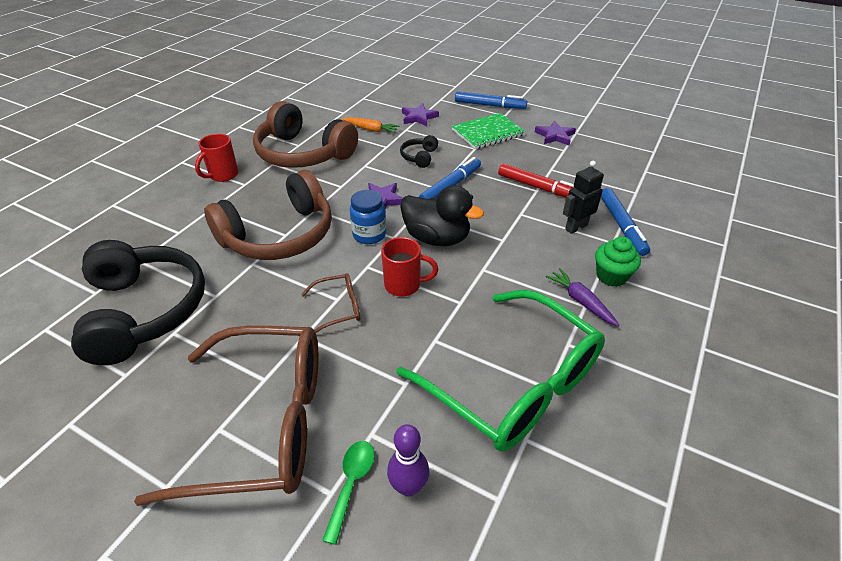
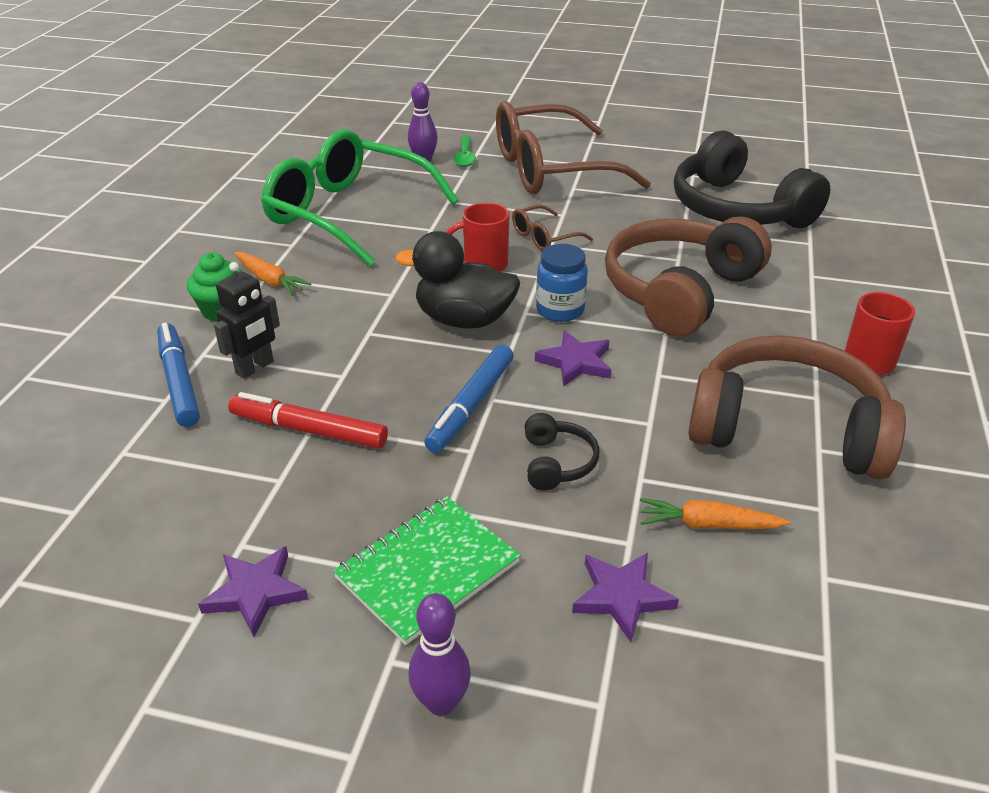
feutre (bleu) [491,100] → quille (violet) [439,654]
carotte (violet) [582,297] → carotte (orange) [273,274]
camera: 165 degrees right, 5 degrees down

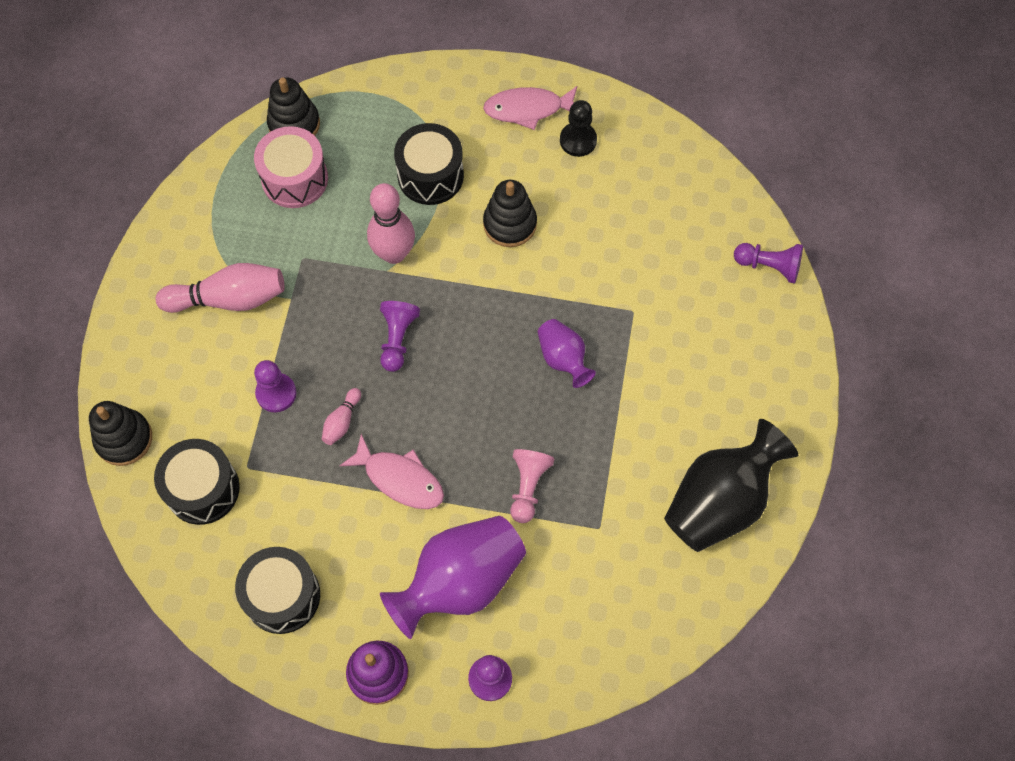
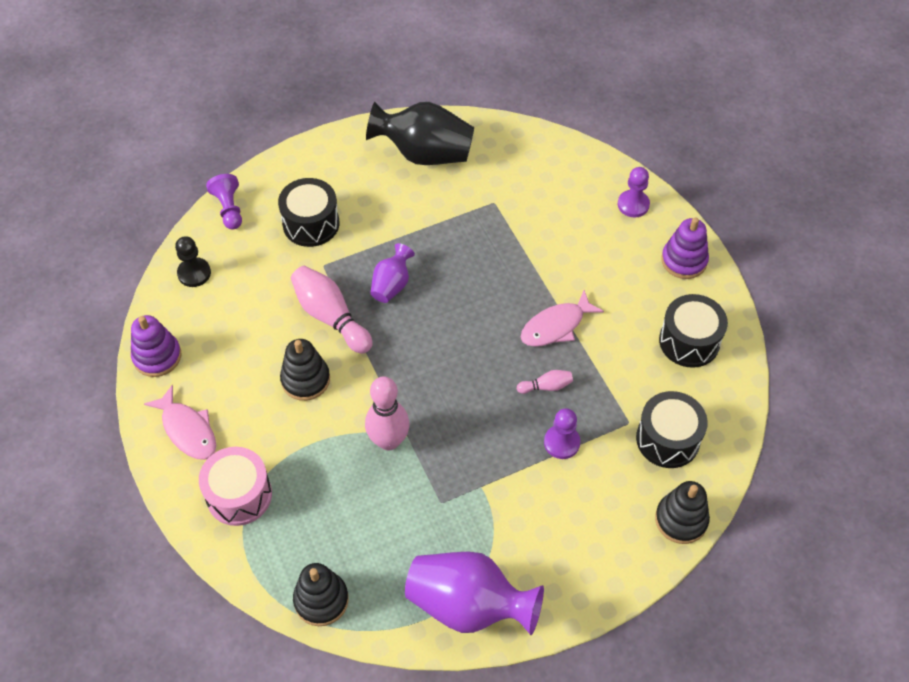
pion (noir) [578,128] → pion (noir) [193,261], moved
tambour (noir) [429,164] → tambour (noir) [308,212], moved
tambour (rose) [291,167] → tambour (rose) [235,486], moved
quille (rose) [220,288] → quille (rose) [332,310], moved
pion (violet) [400,336] → -
poisson (rose) [391,471] → poisson (rose) [562,318], 120 degrees counterclockwise
pion (rose) [532,486] → -
vase (violet) [453,577] → vase (violet) [474,593], moved
- → jouet à empiler (violet) [156,346]
camera: 125 degrees left, 10 degrees down

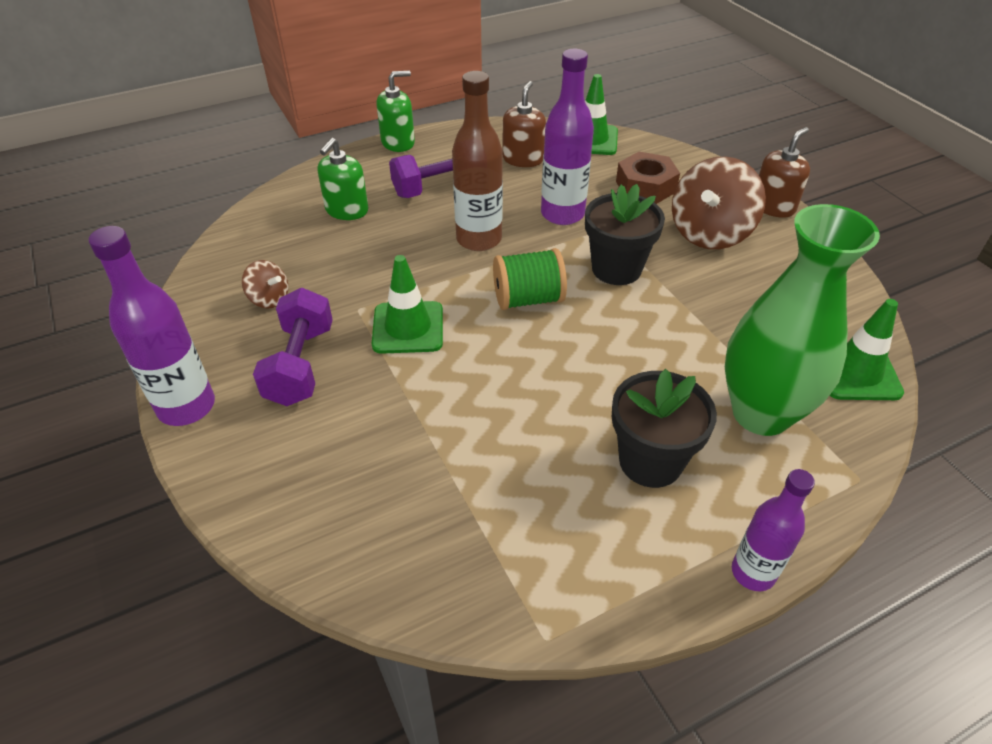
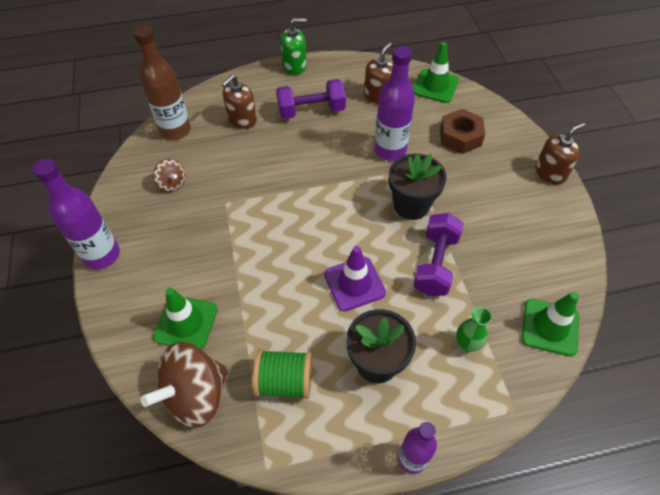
bouteille (marron) [477,161] → bouteille (marron) [162,82], moved
distributeur de savon (vert) [342,179] → distributeur de savon (marron) [239,102]
toupie (marron) [719,202] → toupie (marron) [184,384], moved
vase (vert) [802,320] → vase (vert) [474,329], x0.41
bobine (vert) [530,279] → bobine (vert) [282,374], moved
cône de chantier (vert) [407,304] → cône de chantier (vert) [185,319], moved
haltère (violet) [293,347] → haltère (violet) [438,254], moved
- → cône de chantier (violet) [355,278]
camera: 15 degrees right, 10 degrees up

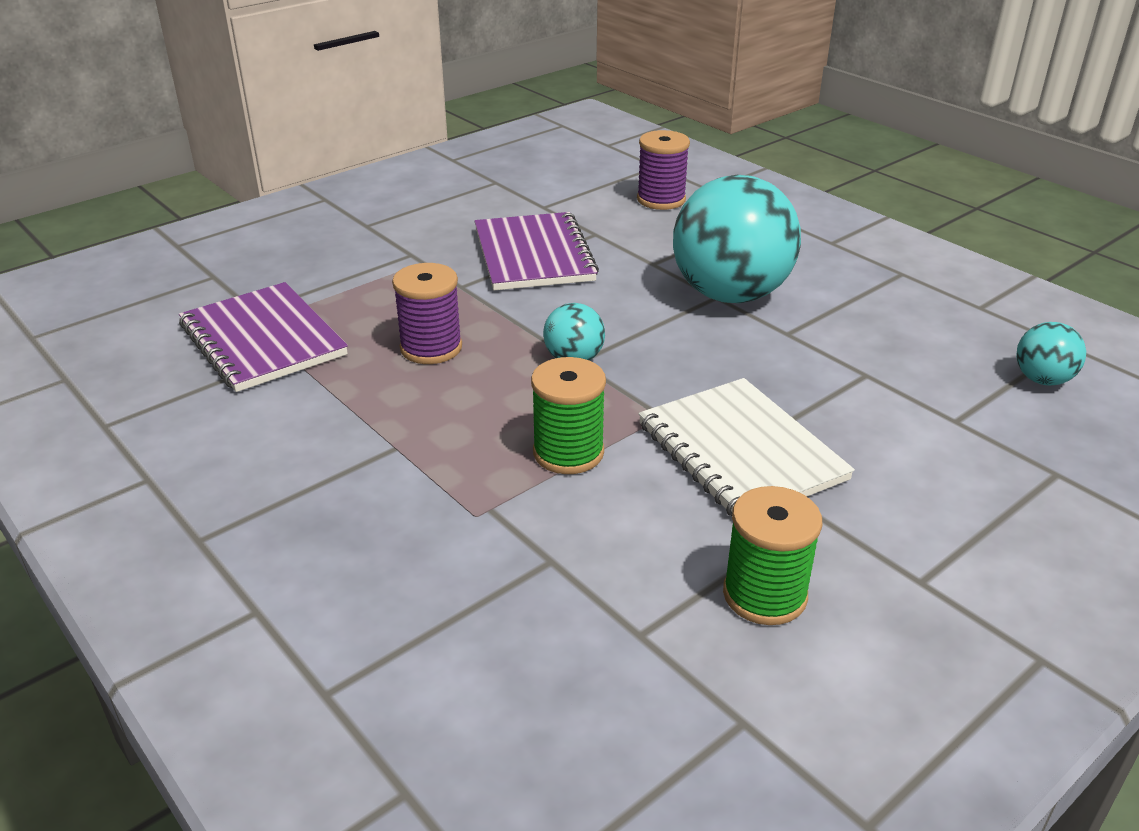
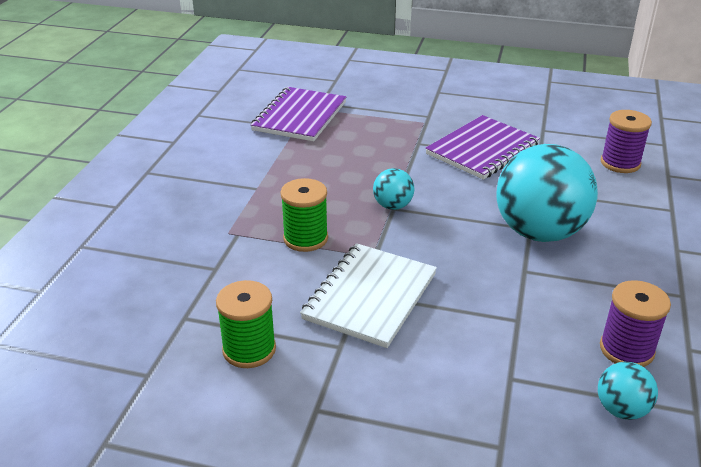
bobine (violet) [427,313] → bobine (violet) [635,323], moved
camera: 55 degrees right, 0 degrees up

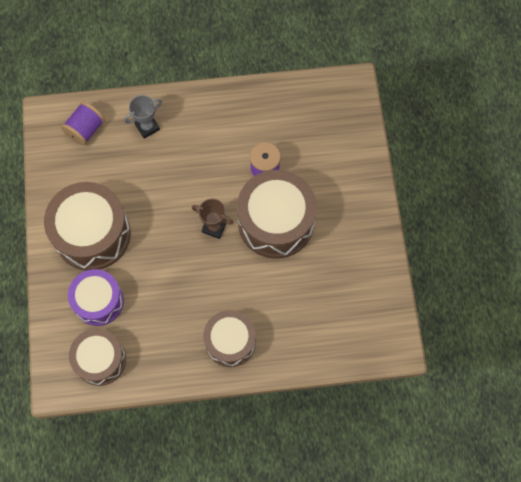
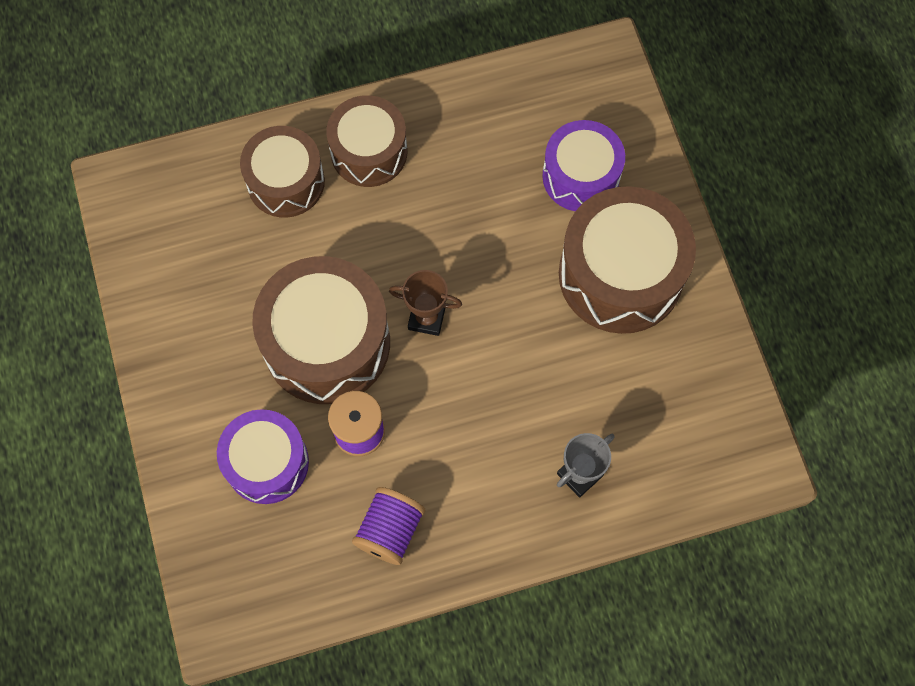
bobine (violet) [83,124] → bobine (violet) [388,526], moved
tambour (marron) [97,357] → tambour (marron) [282,172], moved
- → tambour (violet) [263,456]
camera: 170 degrees right, 0 degrees up

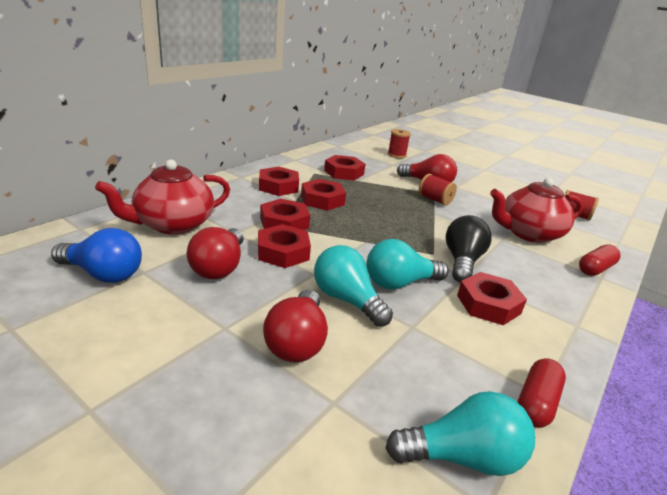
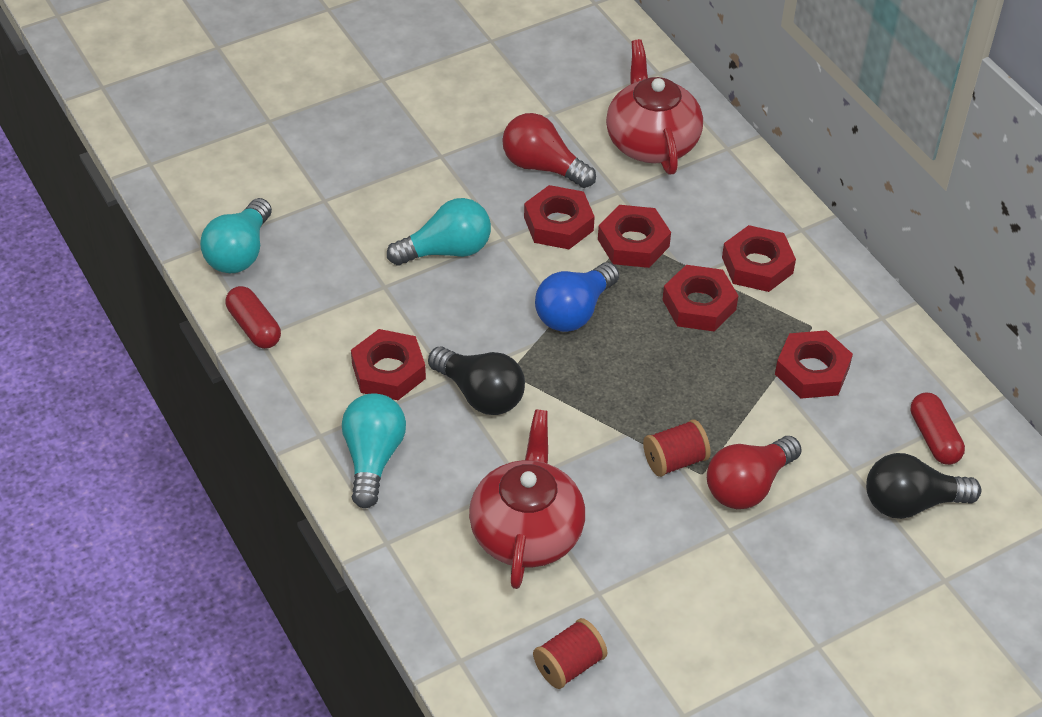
bobine (rouge) [399,143] → ampoule (noir) [923,486]
ampoule (bleu) [96,255] → ampoule (bleu) [577,297], moved
ampoule (turquoise) [408,264] → ampoule (turquoise) [374,450], moved
gélule (rouge) [600,260] → gélule (rouge) [938,428], moved
ampoule (rouge) [295,326] → -
camera: 115 degrees right, 20 degrees up

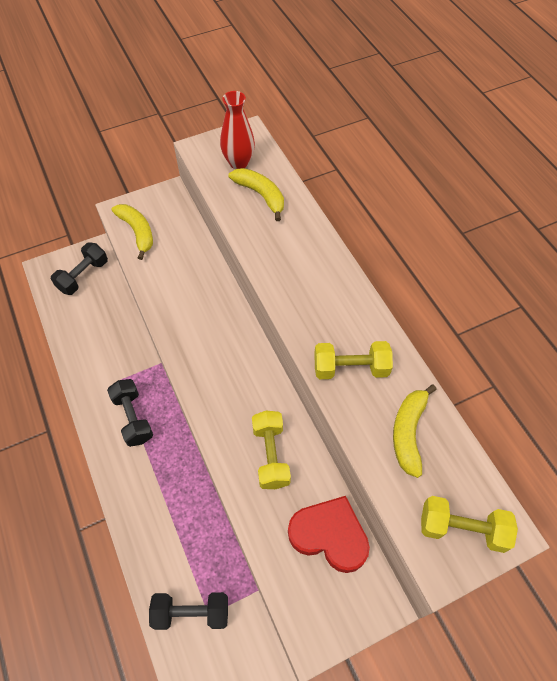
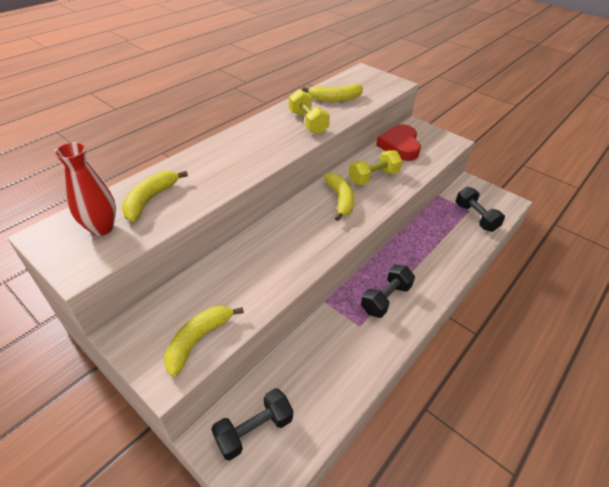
haltère (noir) [79,268] → haltère (noir) [252,424], 45 degrees counterclockwise
haltère (jaune) [469,524] → -
- → banane (jaune) [339,196]
camera: 115 degrees left, 15 degrees down

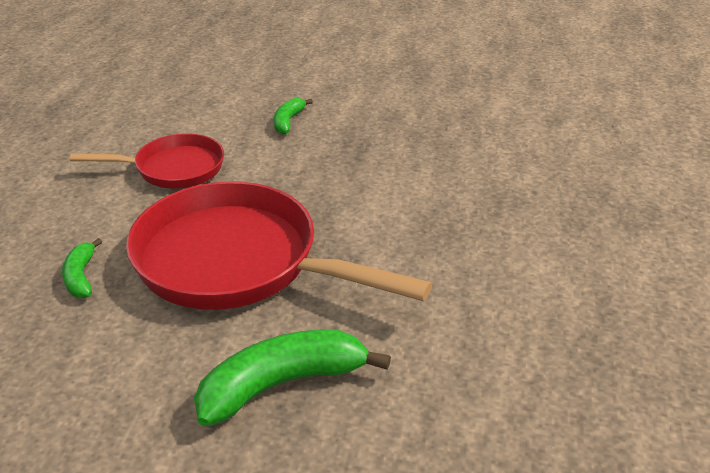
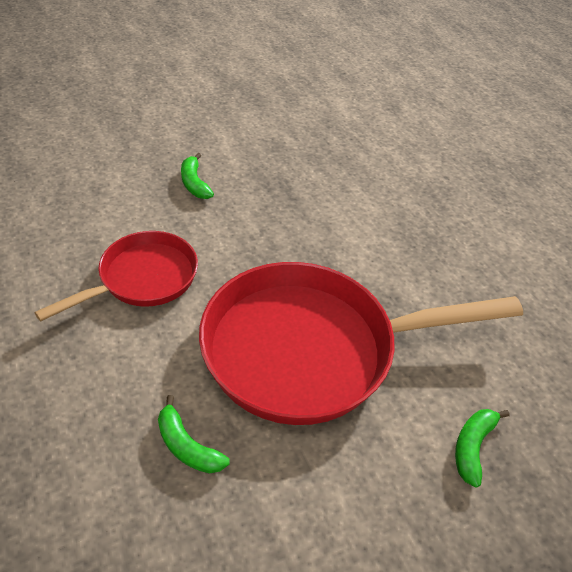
banane (vert) [292,378] → banane (vert) [482,448], x0.51
camera: 40 degrees left, 10 degrees up

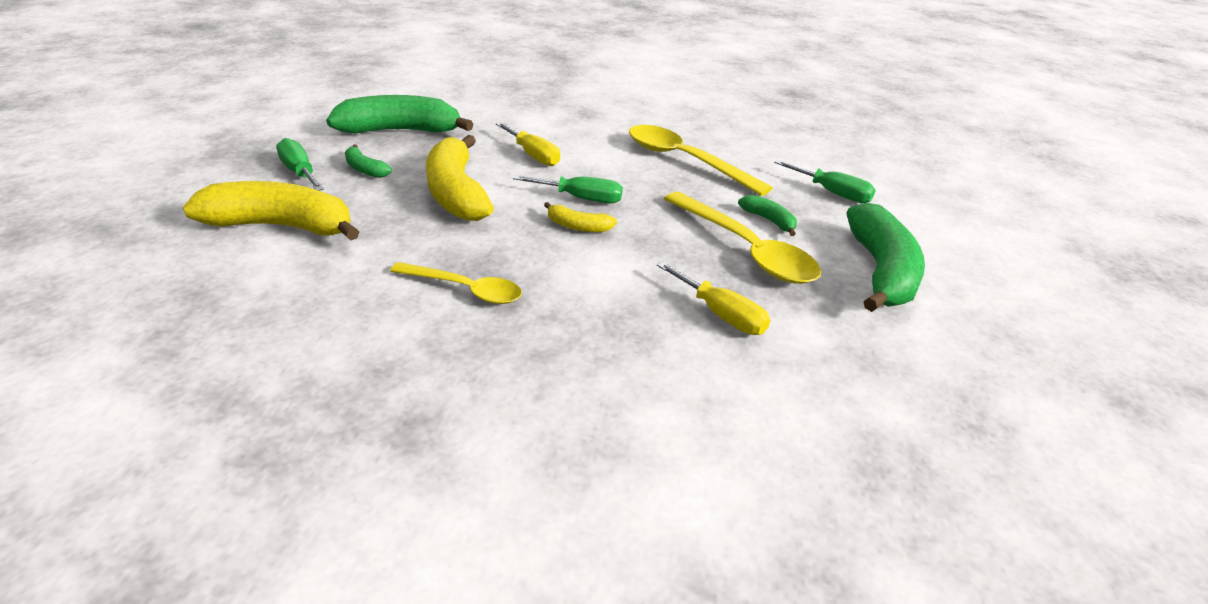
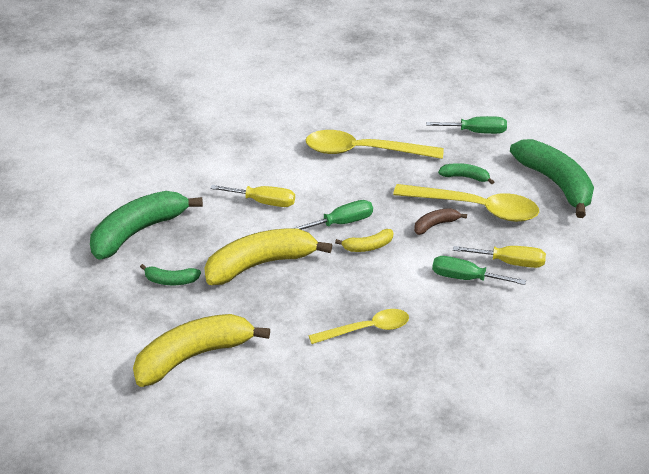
banane (jaune) [460,178] → banane (jaune) [268,256], 120 degrees clockwise
tournevis (vert) [300,164] → tournevis (vert) [479,270], moved
- → banane (marron) [440,221]
camera: 35 degrees left, 5 degrees up

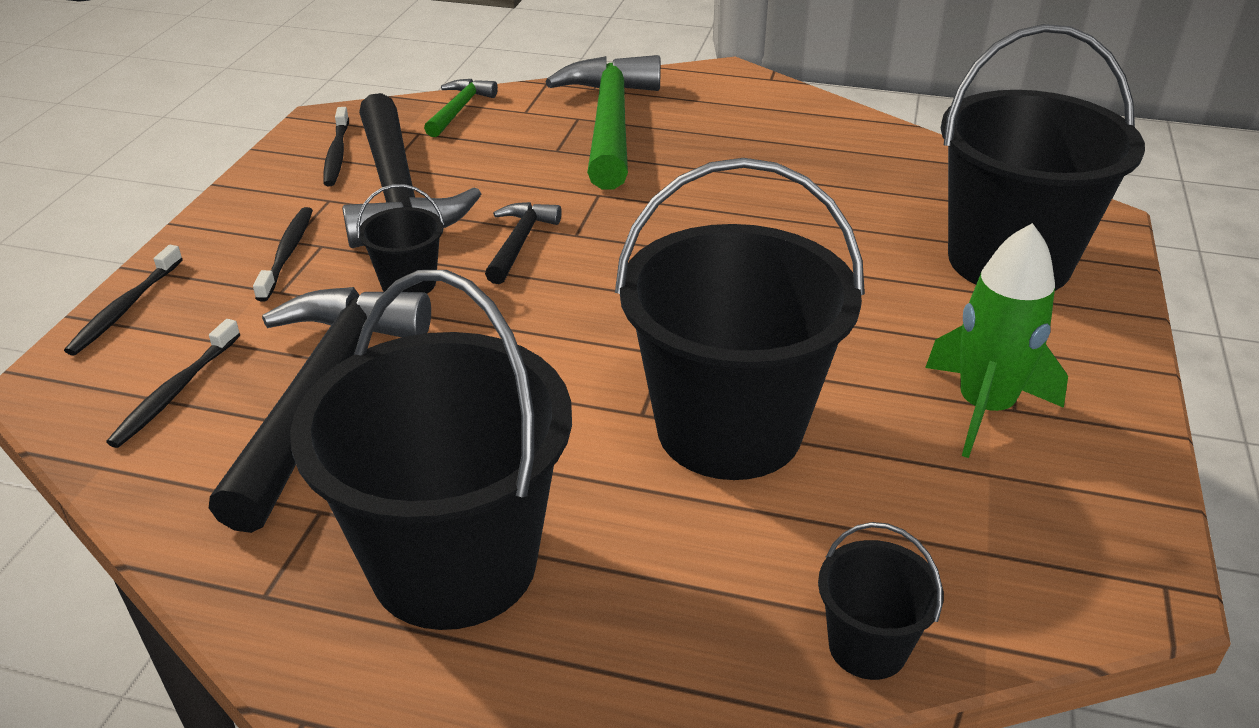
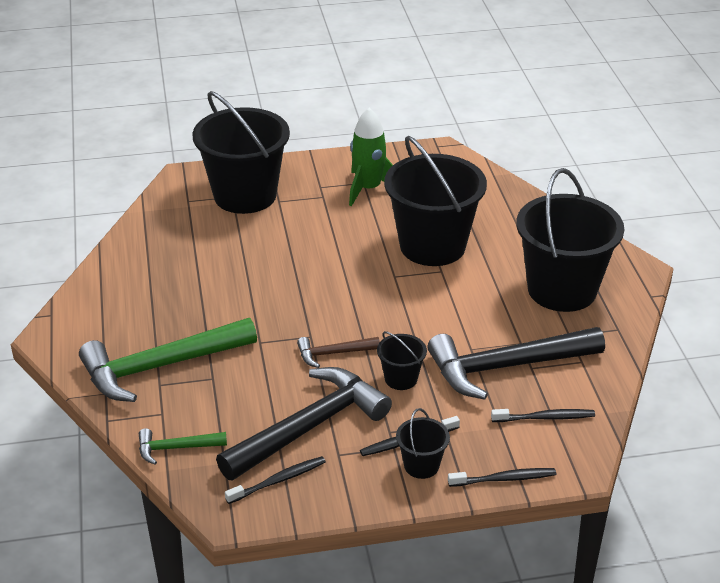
marteau (noir) [523,243] → marteau (marron) [338,352]
seau (noir) [881,601] → seau (noir) [423,443], moved
camera: 115 degrees left, 0 degrees up

